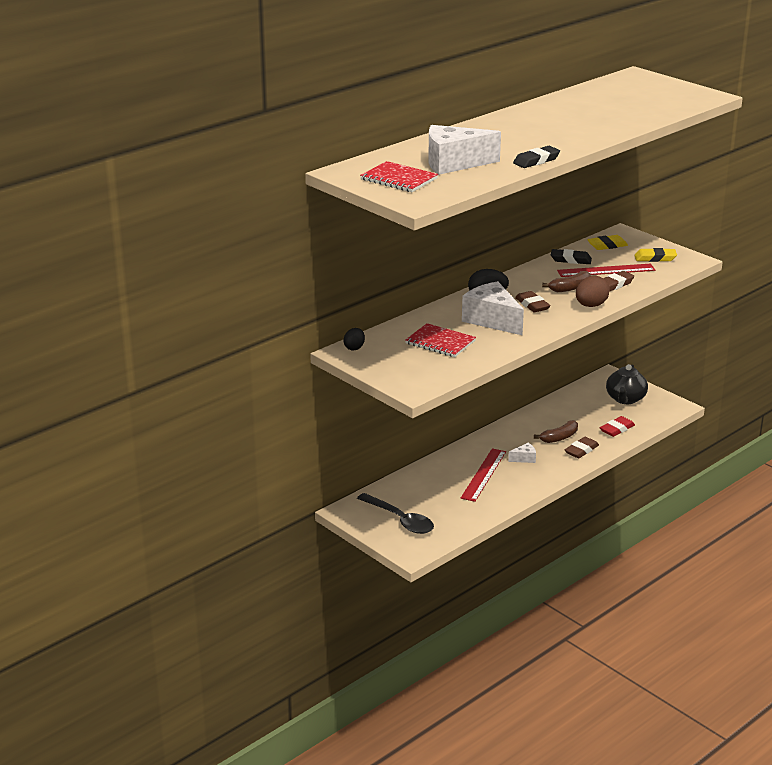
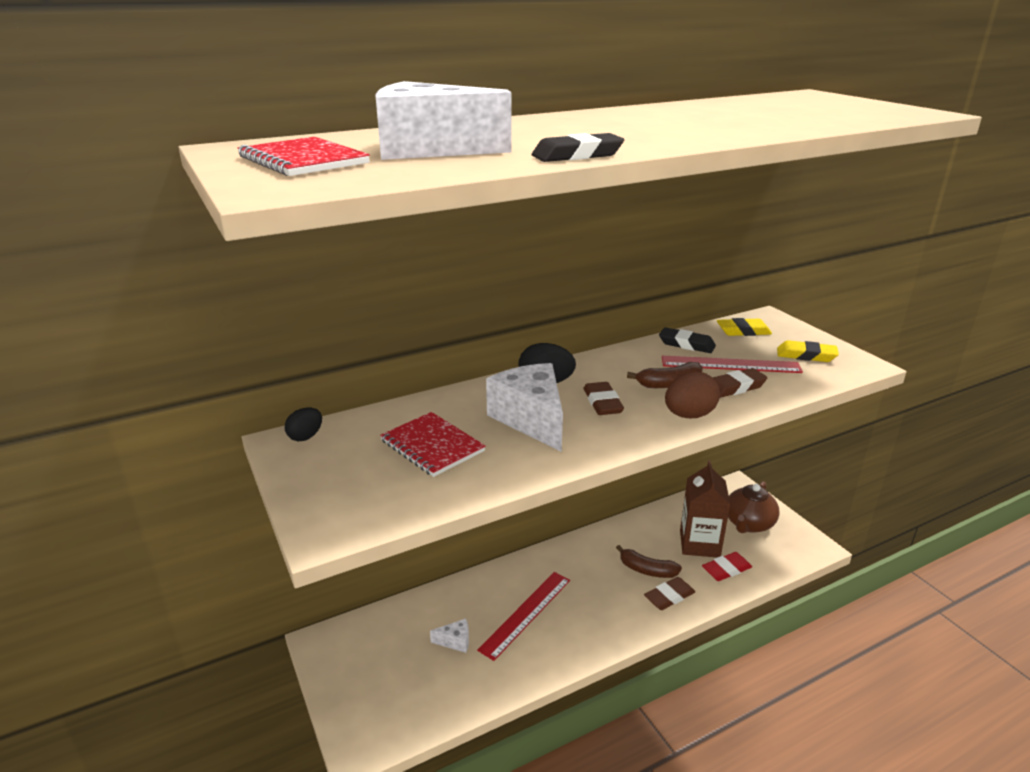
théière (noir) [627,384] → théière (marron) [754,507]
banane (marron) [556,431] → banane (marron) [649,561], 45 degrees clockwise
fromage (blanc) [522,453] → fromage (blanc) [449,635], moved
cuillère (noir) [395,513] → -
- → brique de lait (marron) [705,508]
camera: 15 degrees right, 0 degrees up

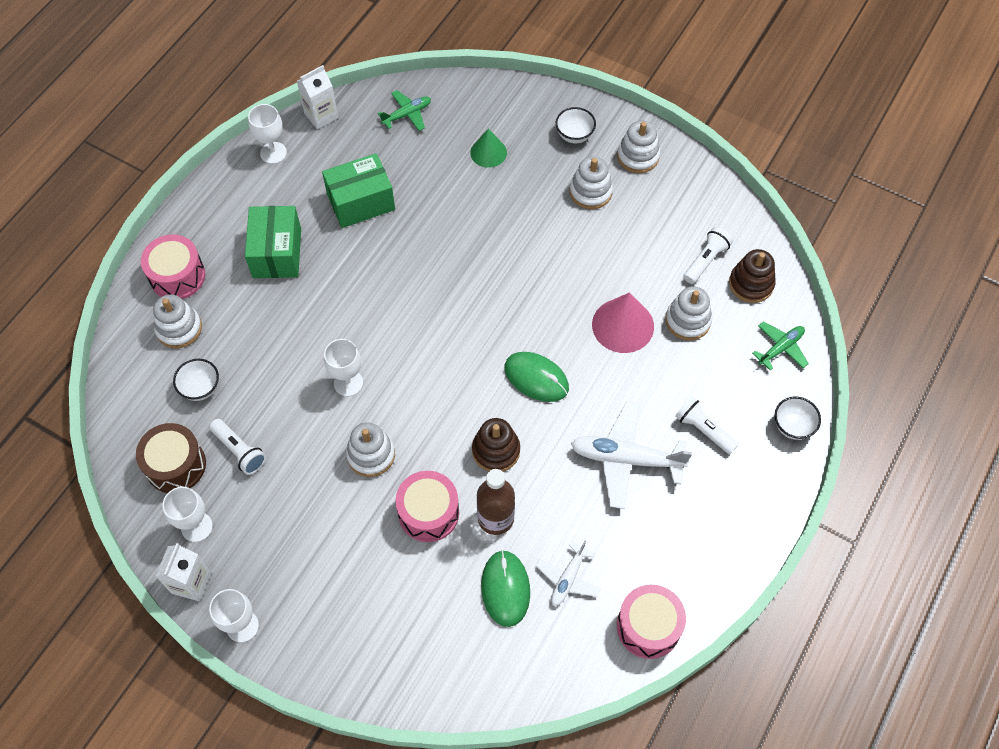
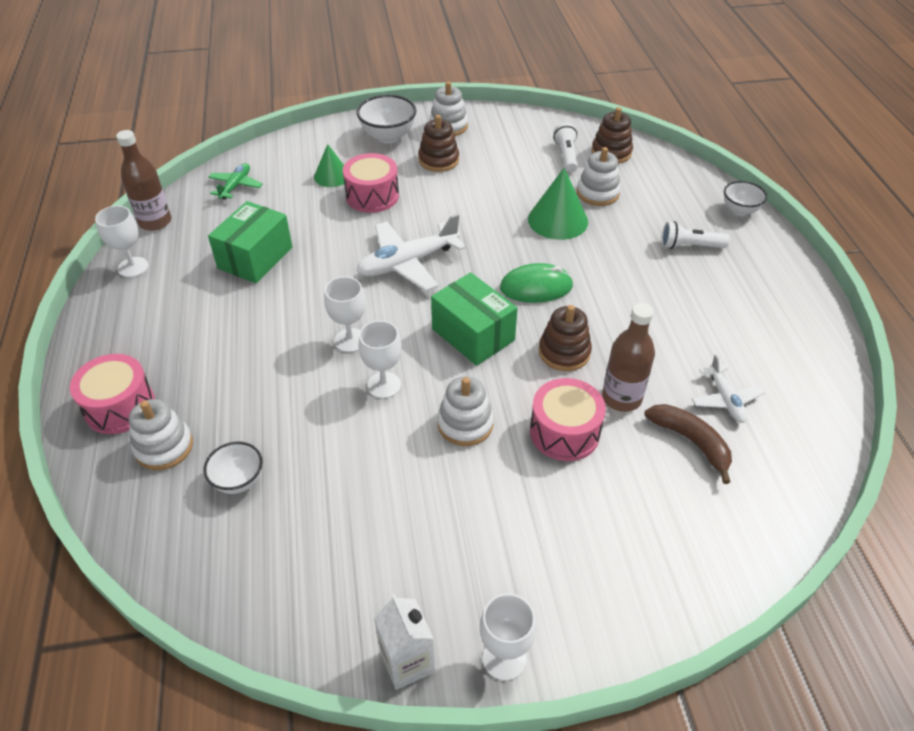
brique de lait (blanc) [317,97] → bouteille (marron) [143,180]
bol (blanc) [576,125] → bol (blanc) [386,119], x1.56
jouet à empiler (blanc) [591,182] → jouet à empiler (marron) [438,143]
boîte (vert) [273,242] → boîte (vert) [474,319], moved
cône (rose) [623,322] → cône (vert) [558,204]
avion (vert) [780,345] → -
avion (blanc) [631,455] → avion (blanc) [411,252], moved
lampe de poche (blanc) [237,447] → -
tambour (marron) [171,458] → -
verre à pied (blanc) [188,514] → verre à pied (blanc) [345,314], moved
souris (vert) [505,588] → banane (marron) [688,444]
tambour (rose) [651,622] → tambour (rose) [371,183], moved
camera: 40 degrees left, 15 degrees down

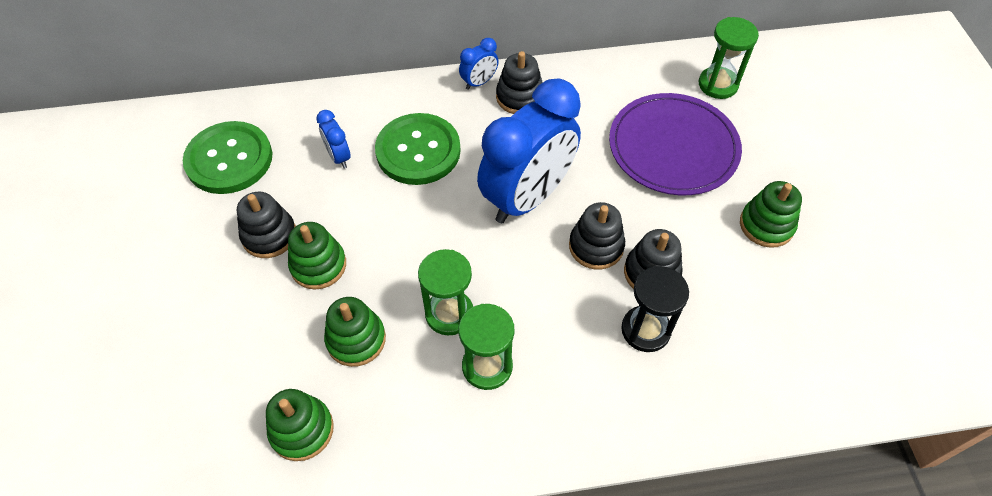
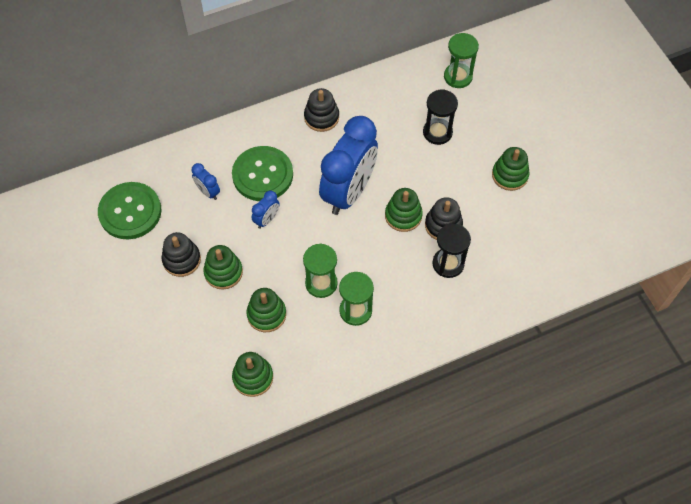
réveil (bleu) [479,64] → réveil (bleu) [266,210], moved
assiette (violet) [675,144] → sablier (noir) [440,117]
jouet à empiler (noir) [597,235] → jouet à empiler (vert) [404,210]
camera: 15 degrees left, 5 degrees up

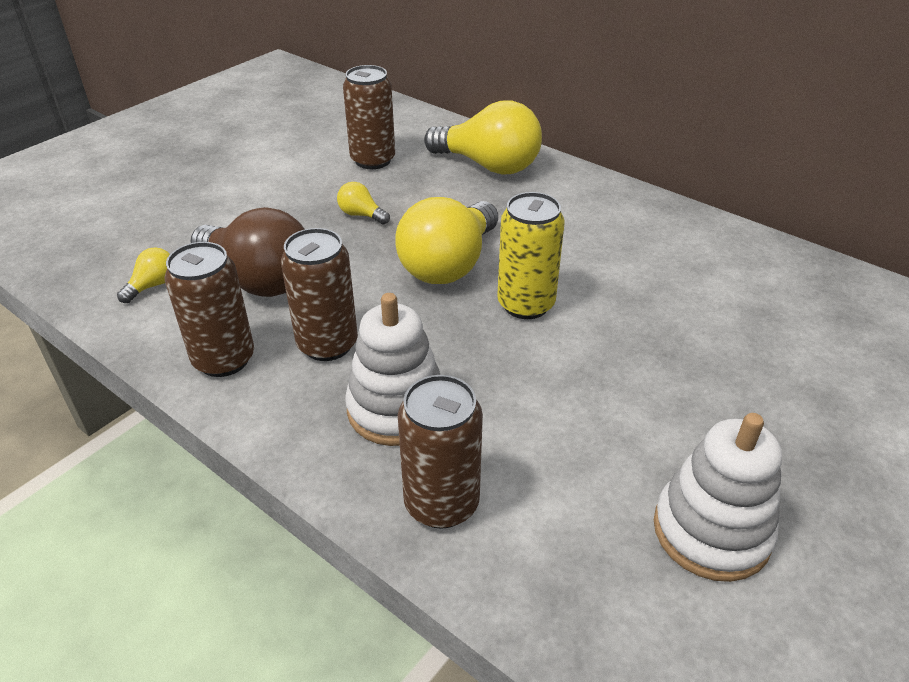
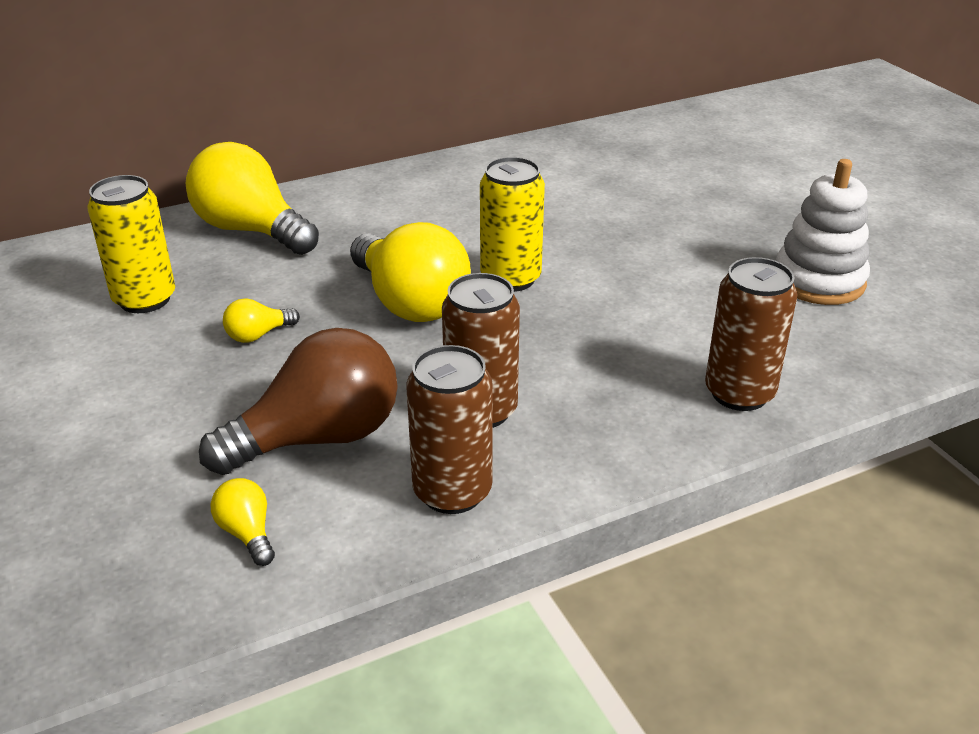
canette (marron) [369,117] → canette (jaune) [131,244]
ampoule (jaune) [483,138] → ampoule (jaune) [252,198], 105 degrees counterclockwise
jouet à empiler (blanc) [392,369] → -
camera: 65 degrees left, 5 degrees down

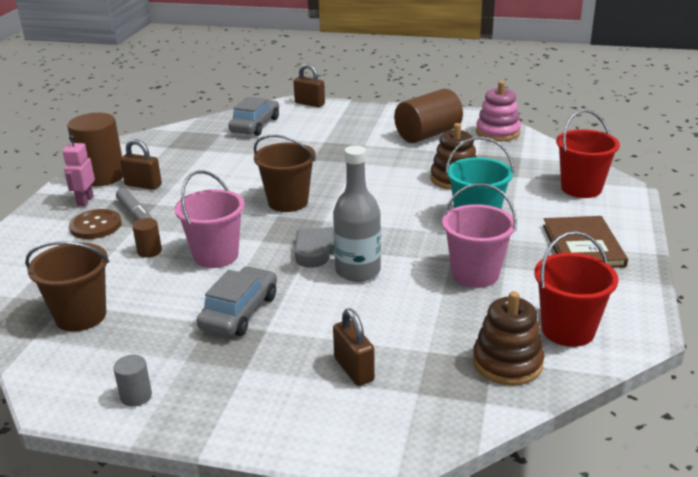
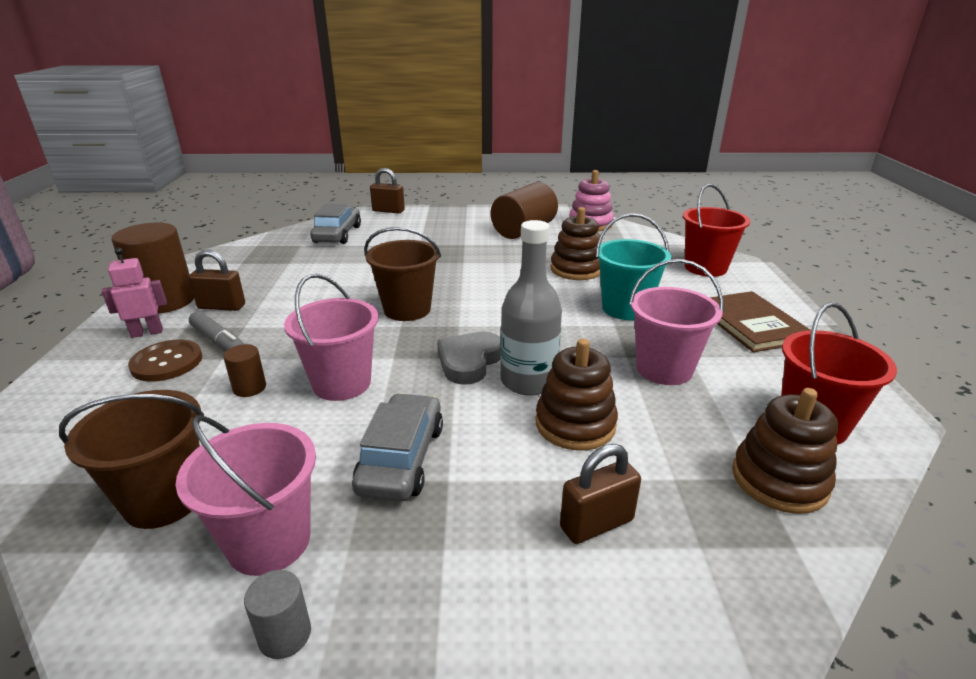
robot (rose) [79,171] → robot (rose) [134,293], 75 degrees clockwise
cadenas (marron) [354,347] → cadenas (marron) [600,494], 75 degrees counterclockwise
- → jouet à empiler (marron) [577,395]
- → seau (rose) [246,495]
camera: 15 degrees left, 0 degrees up

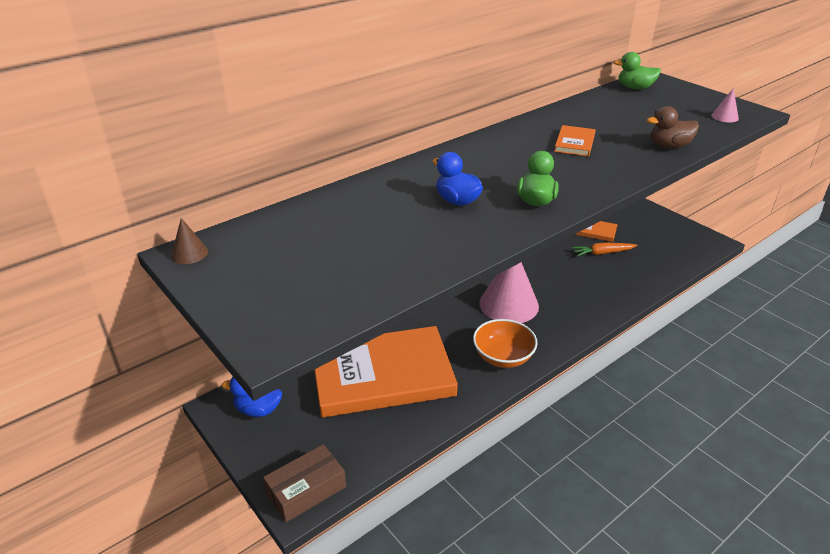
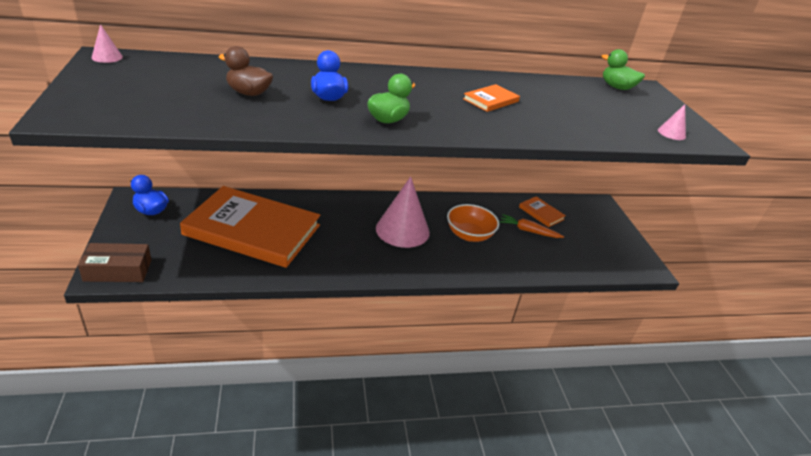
canard (marron) [673,127] → canard (marron) [246,71], moved
cône (marron) [189,241] → cône (rose) [107,43]
bol (orange) [505,343] → bol (orange) [473,223], moved
camera: 25 degrees right, 0 degrees up

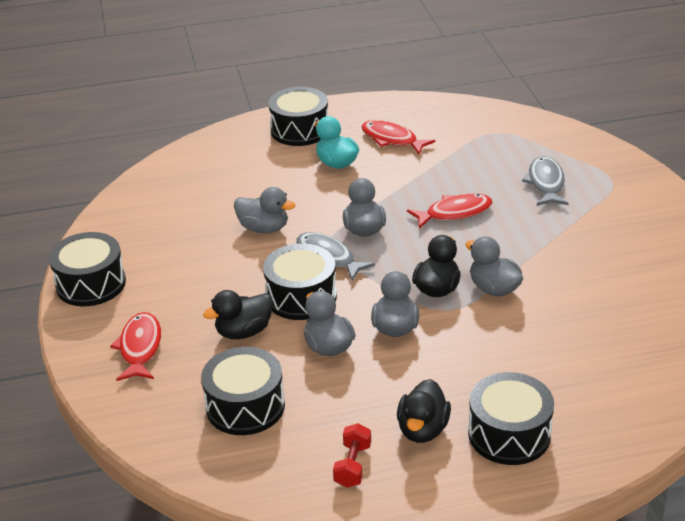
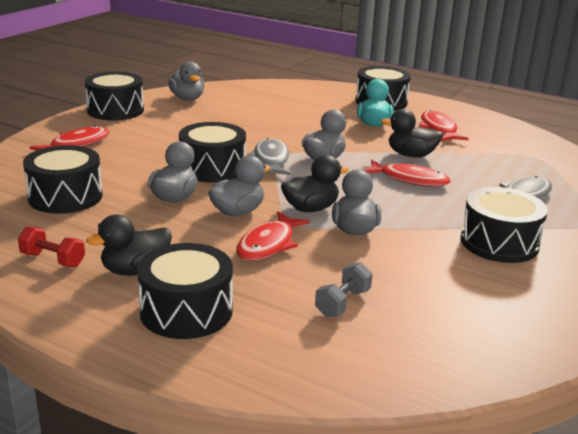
canard (gris) [264,210] → canard (gris) [186,80], moved
canard (noir) [238,314] → canard (noir) [412,133], moved
haltère (rouge) [352,455] → haltère (rouge) [51,246], 60 degrees clockwise
- → tambour (noir) [504,225]
- → poisson (rouge) [273,236]
- → haltère (gris) [344,289]
camera: 40 degrees right, 10 degrees down

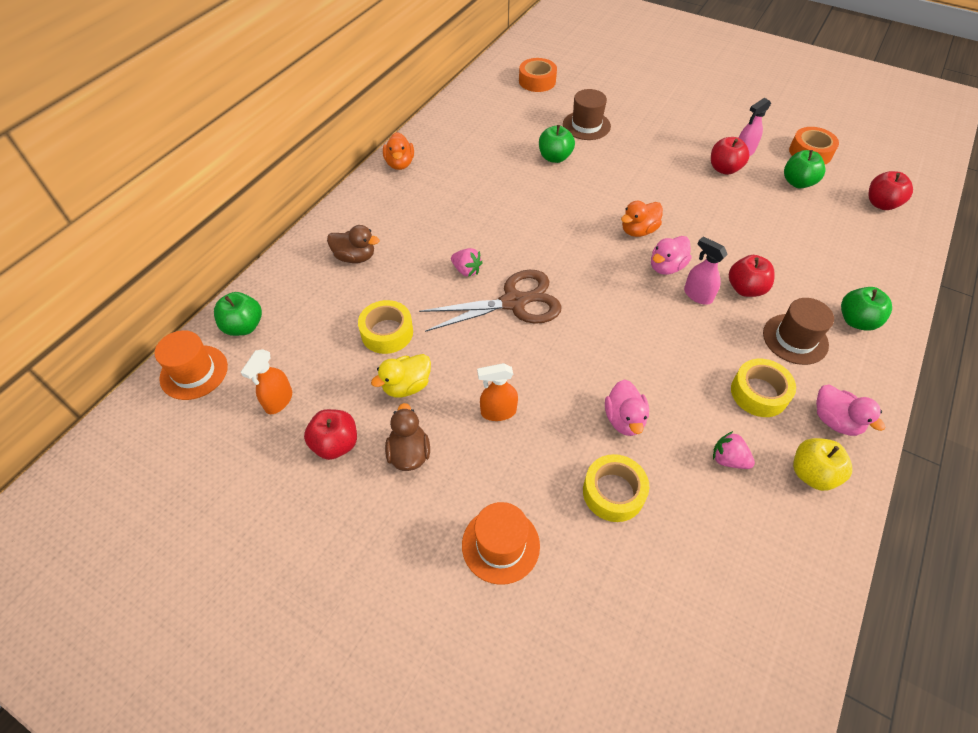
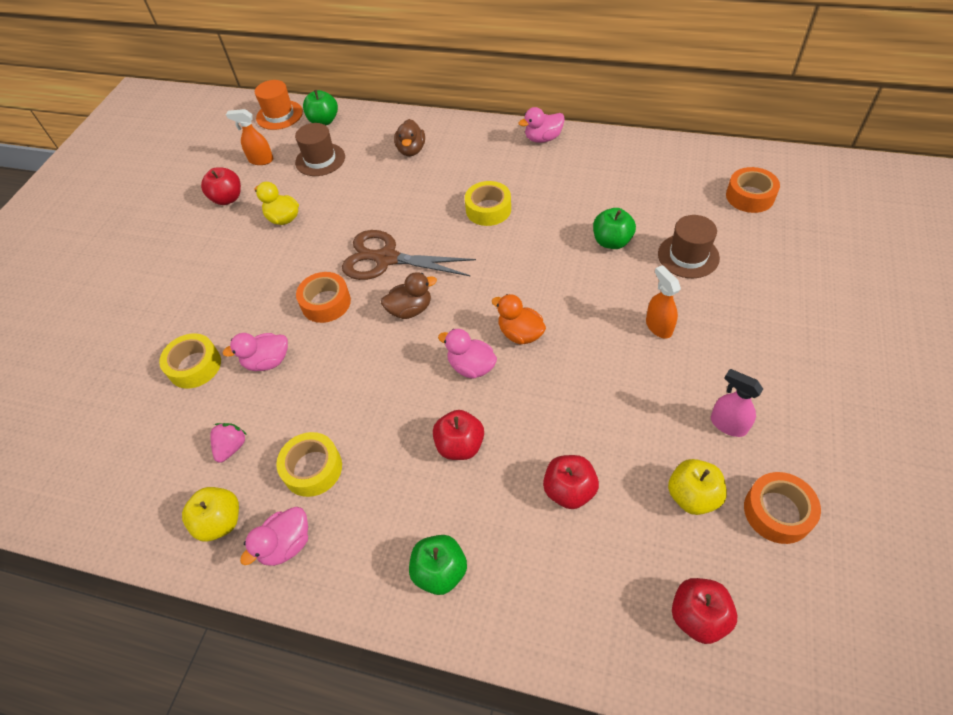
canard (orange) [398,151] → canard (rose) [541,125]
pomme (rouge) [730,156] → pomme (rouge) [571,482], moved
pomme (vert) [804,169] → pomme (jaune) [697,487]
vaporisateur (rose) [706,270] → -
fraise (rose) [467,262] → -
ciseaux (marron) [490,301] → ciseaux (marron) [409,255], 135 degrees clockwise
chapeau (marron) [798,331] → chapeau (marron) [320,149], moved
ruban adhésif (jaune) [385,327] → ruban adhésif (jaune) [488,203], moved
vaporisateur (orange) [497,392] → vaporisateur (orange) [663,302], moved
canard (marron) [407,437] → canard (marron) [409,295], moved
chapeau (orange) [501,543] → -
- → ruban adhésif (orange) [323,297]
camera: 80 degrees right, 0 degrees up

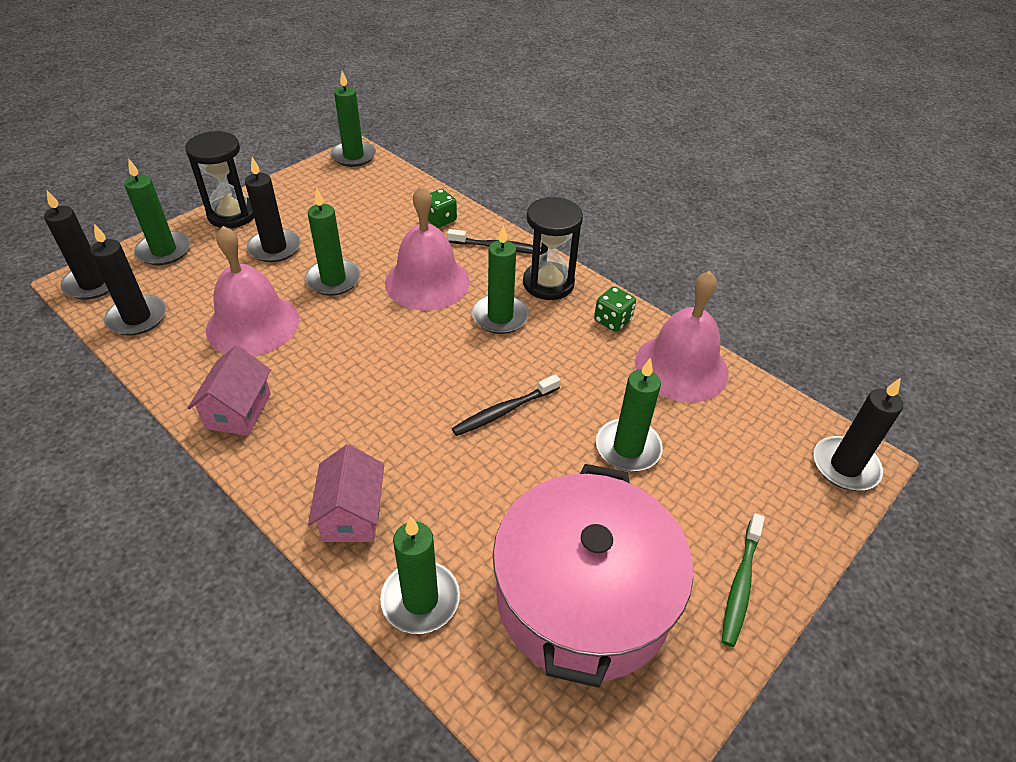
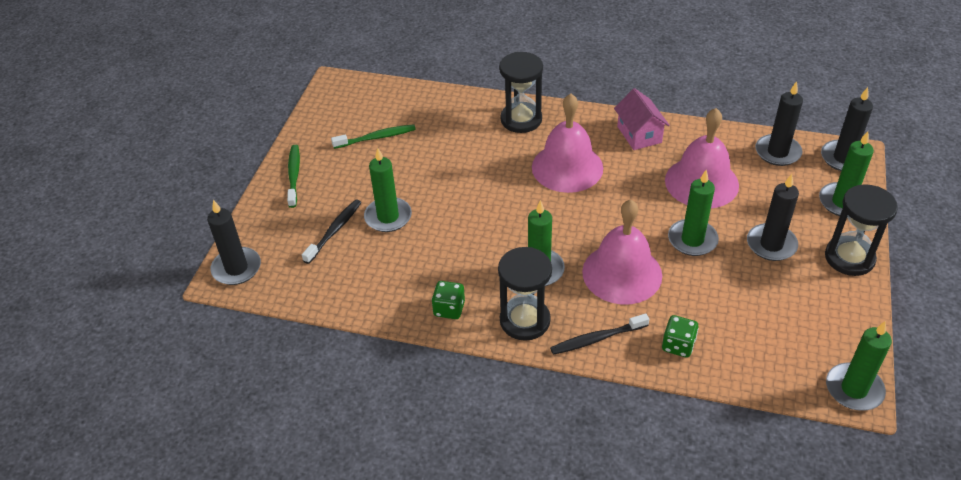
cloche (rose) [682,336] → cloche (rose) [567,143], moved
brosse à dents (noir) [506,405] → brosse à dents (noir) [332,231], moved
maison (rose) [346,493] → sablier (noir) [521,92]
marmite (rose) [593,576] → brosse à dents (vert) [373,136]
bougie (vert) [420,575] → -
camera: 155 degrees right, 0 degrees up

